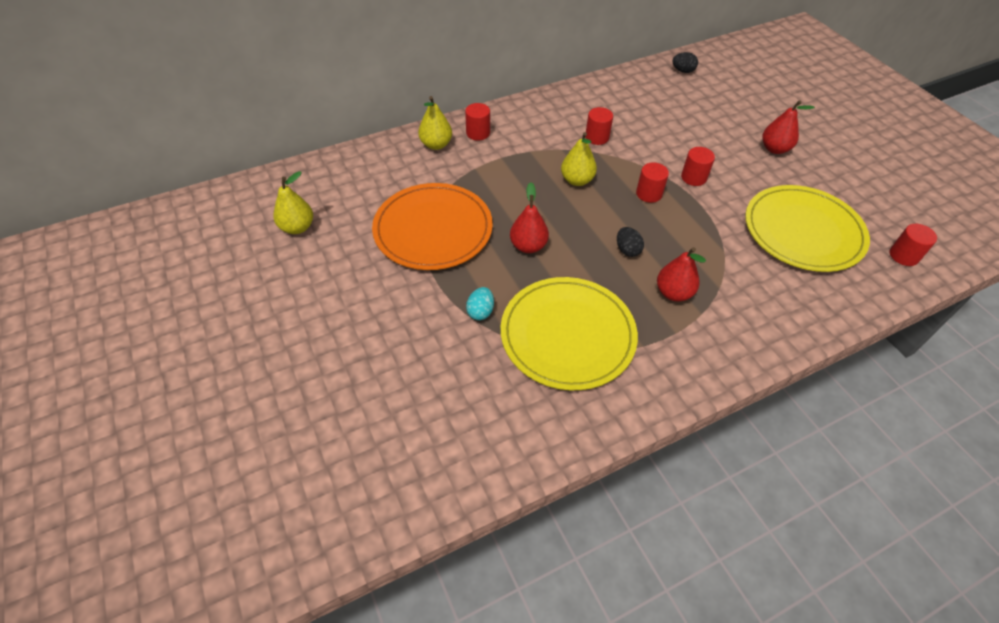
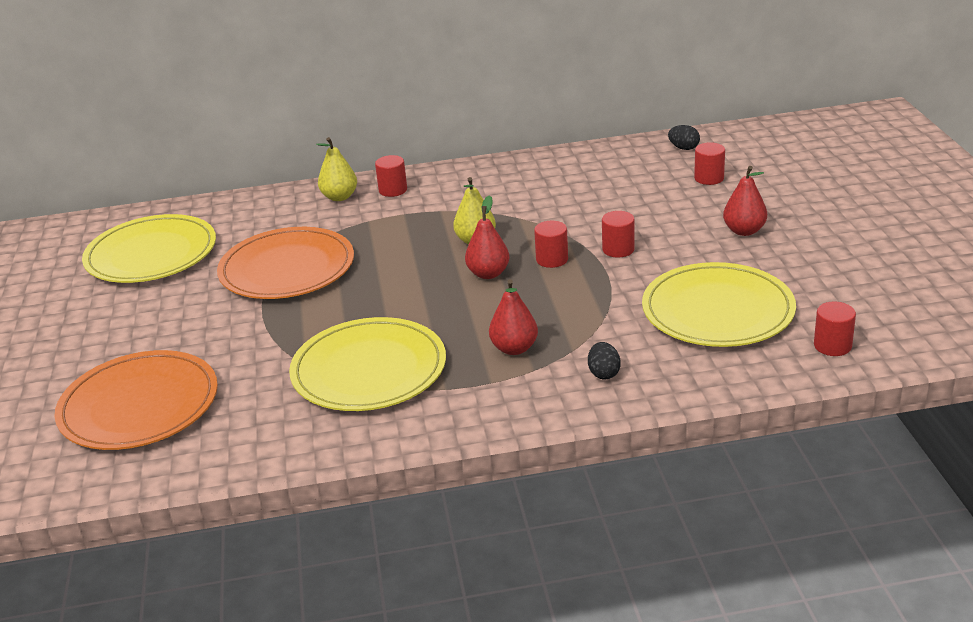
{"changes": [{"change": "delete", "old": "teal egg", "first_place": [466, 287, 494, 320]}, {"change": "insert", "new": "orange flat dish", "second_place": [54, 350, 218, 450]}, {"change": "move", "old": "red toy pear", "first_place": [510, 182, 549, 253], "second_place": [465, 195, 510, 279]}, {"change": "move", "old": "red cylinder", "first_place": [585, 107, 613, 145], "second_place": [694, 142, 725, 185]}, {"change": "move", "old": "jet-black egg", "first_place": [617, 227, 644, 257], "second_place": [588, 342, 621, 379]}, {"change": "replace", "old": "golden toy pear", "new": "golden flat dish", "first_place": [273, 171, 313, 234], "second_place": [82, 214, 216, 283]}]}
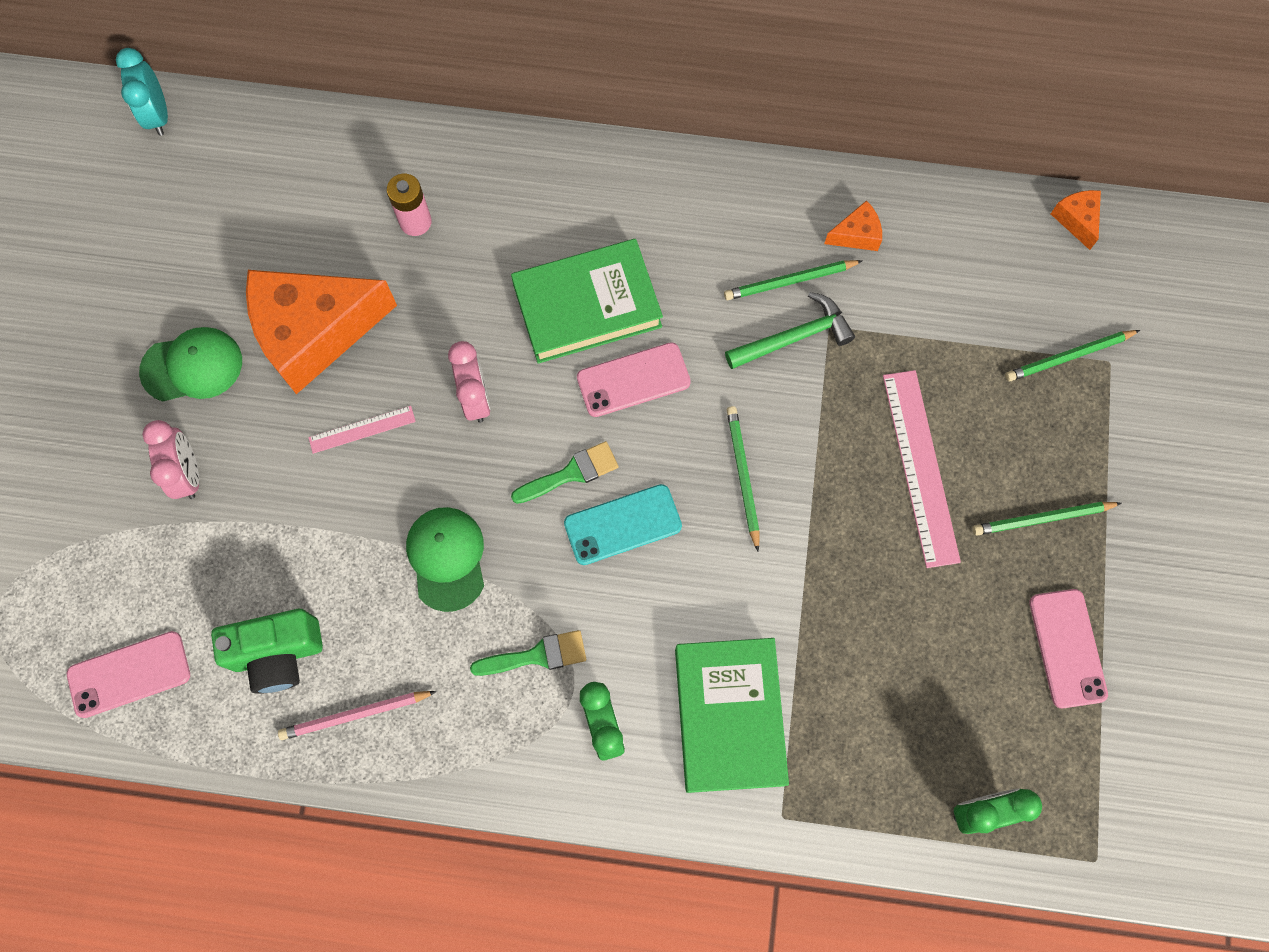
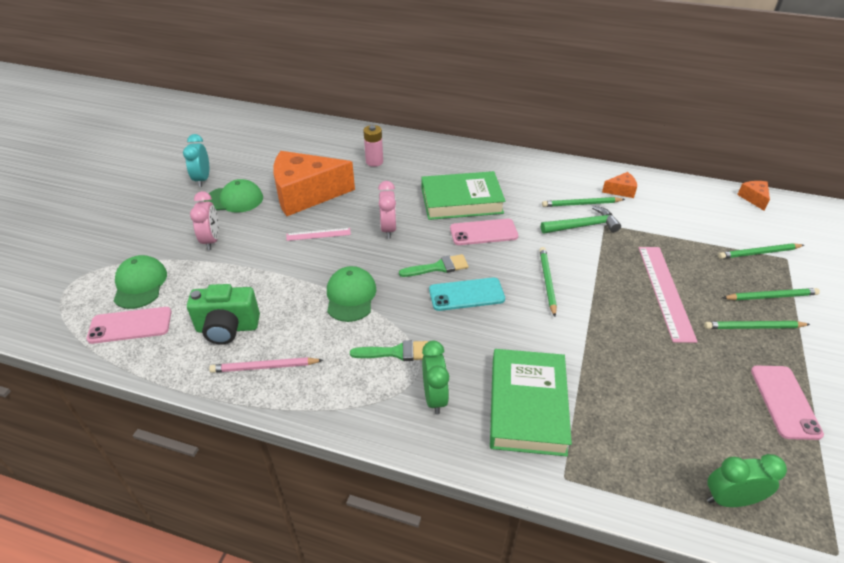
{"changes": [{"change": "insert", "new": "emerald cap", "second_place": [114, 255, 167, 309]}, {"change": "insert", "new": "emerald wooden pencil", "second_place": [722, 288, 820, 300]}, {"change": "move", "old": "teal clock", "first_place": [116, 48, 168, 136], "second_place": [183, 134, 209, 187]}]}
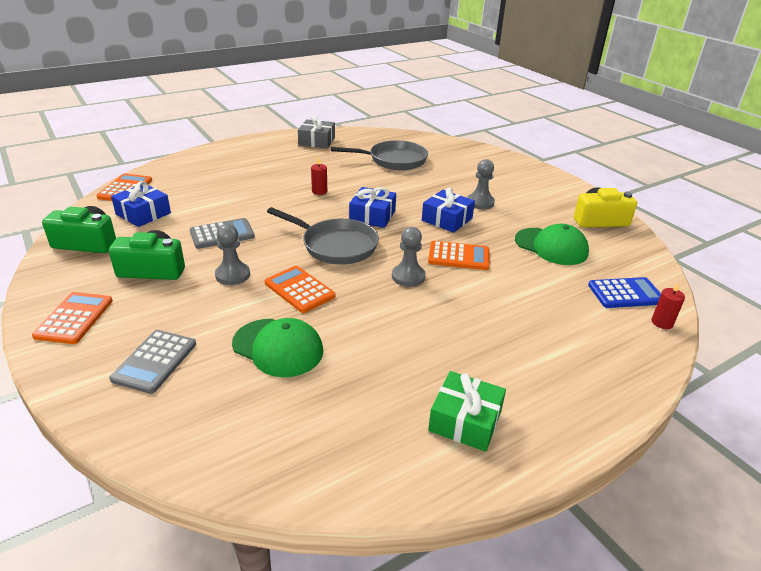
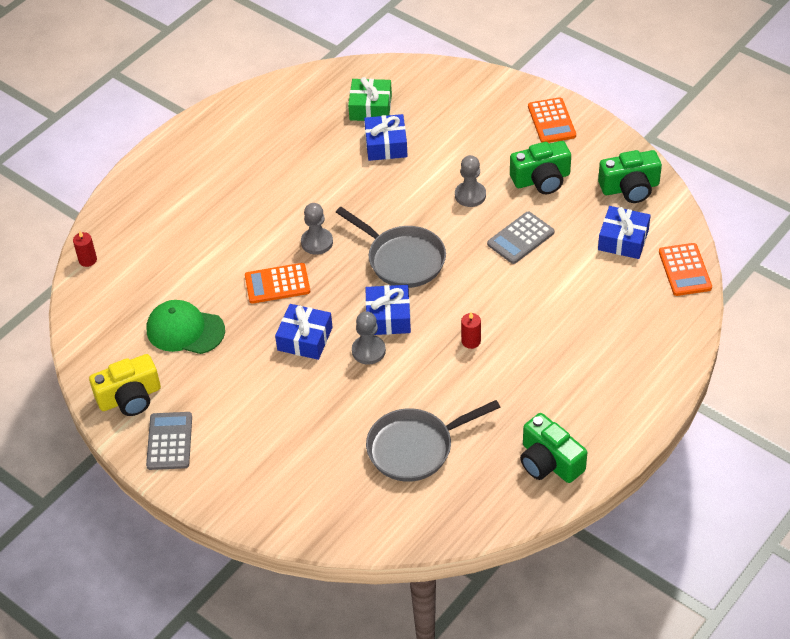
{"changes": [{"change": "delete", "old": "orange calculator", "first_place": [265, 266, 335, 313]}, {"change": "delete", "old": "blue calculator", "first_place": [588, 277, 661, 308]}, {"change": "move", "old": "grey calculator", "first_place": [109, 330, 196, 394], "second_place": [146, 412, 192, 470]}, {"change": "move", "old": "emerald wrapped gift", "first_place": [428, 371, 506, 452], "second_place": [348, 77, 392, 121]}, {"change": "move", "old": "grey chess pawn", "first_place": [467, 159, 495, 209], "second_place": [352, 311, 386, 365]}, {"change": "replace", "old": "emerald cap", "new": "blue wrapped gift", "first_place": [232, 318, 323, 377], "second_place": [364, 114, 408, 161]}, {"change": "replace", "old": "grey wrapped gift", "new": "emerald photo camera", "first_place": [298, 115, 335, 149], "second_place": [520, 413, 587, 483]}, {"change": "rotate", "old": "grey frying pan", "first_place": [267, 207, 379, 265], "second_place": [336, 207, 446, 288], "degrees": -150}]}
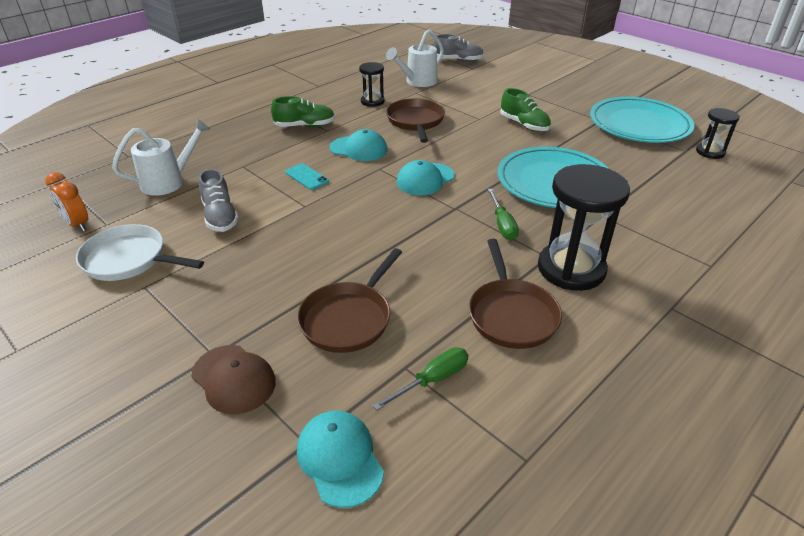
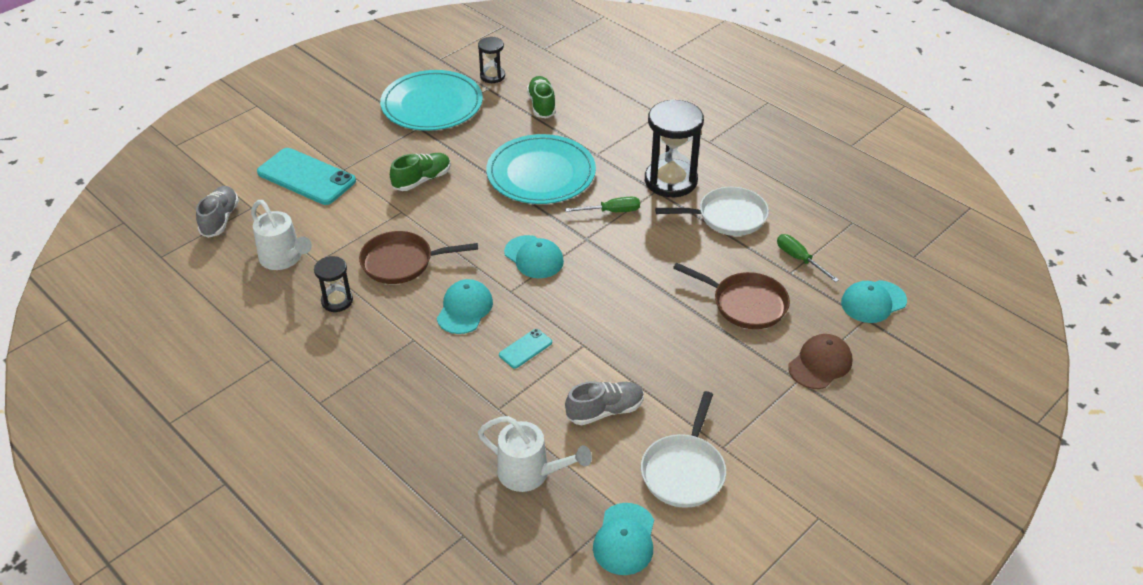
{"changes": [{"change": "insert", "new": "teal phone", "second_place": [257, 148, 356, 205]}, {"change": "move", "old": "emerald sneaker", "first_place": [271, 96, 335, 127], "second_place": [527, 76, 556, 119]}, {"change": "replace", "old": "orange clock", "new": "teal cap", "first_place": [45, 172, 88, 231], "second_place": [593, 503, 654, 575]}, {"change": "recolor", "old": "dark brown frying pan", "new": "snow-white frying pan", "first_place": [469, 239, 562, 349], "second_place": [655, 187, 769, 236]}, {"change": "rotate", "old": "snow-white watering pot", "first_place": [112, 118, 210, 196], "second_place": [478, 416, 592, 492], "degrees": 150}]}
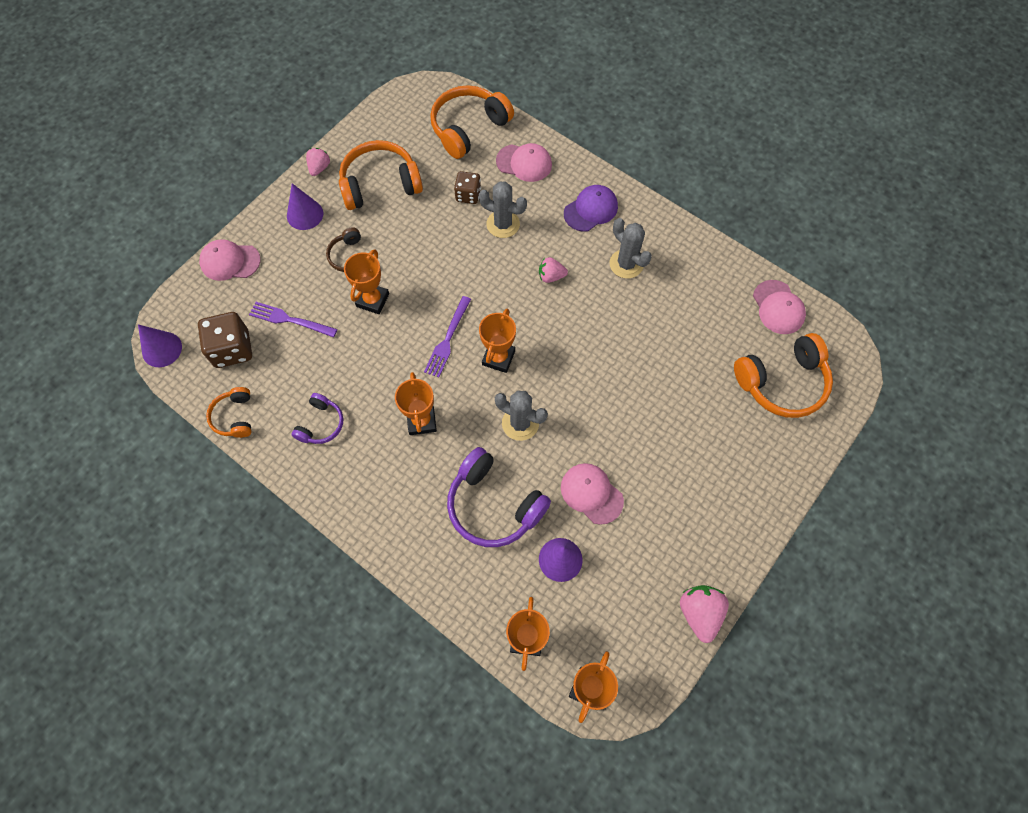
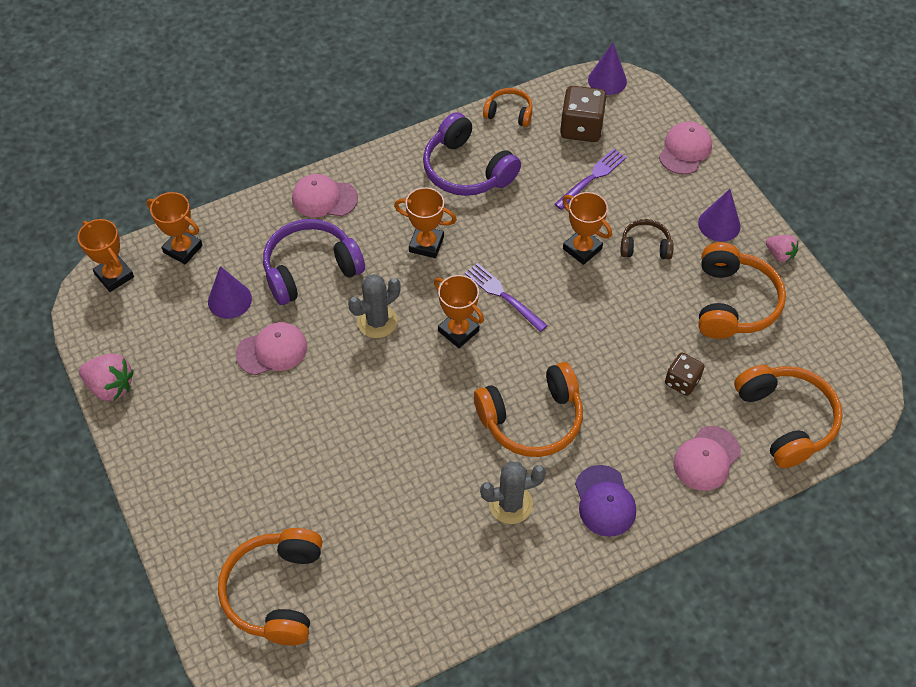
{"changes": [{"change": "delete", "old": "grey saguaro cactus", "first_place": [479, 181, 527, 238]}, {"change": "move", "old": "pink cap", "first_place": [753, 280, 806, 334], "second_place": [292, 174, 358, 217]}, {"change": "replace", "old": "pink berry", "new": "orange headset", "first_place": [539, 257, 568, 283], "second_place": [474, 362, 583, 457]}, {"change": "resize", "old": "purple headset", "first_place": [291, 393, 343, 444], "second_place": [423, 112, 521, 196], "factor": 1.82}]}
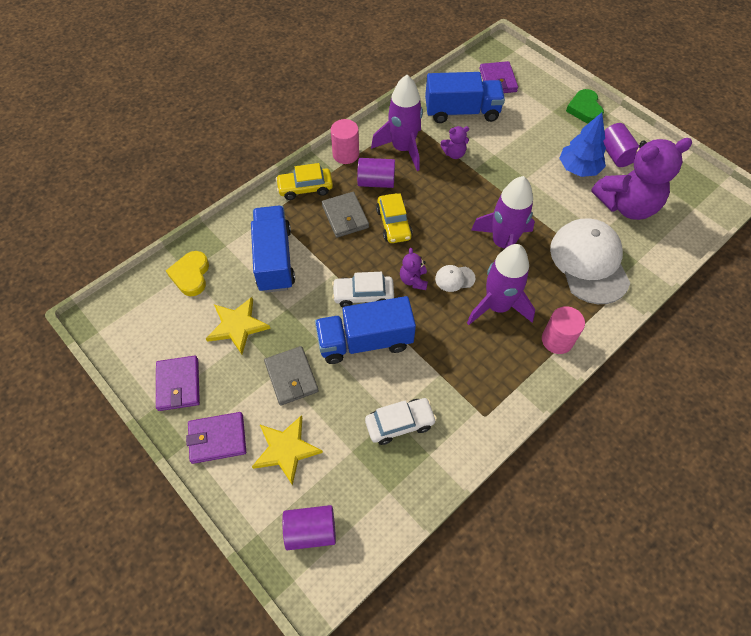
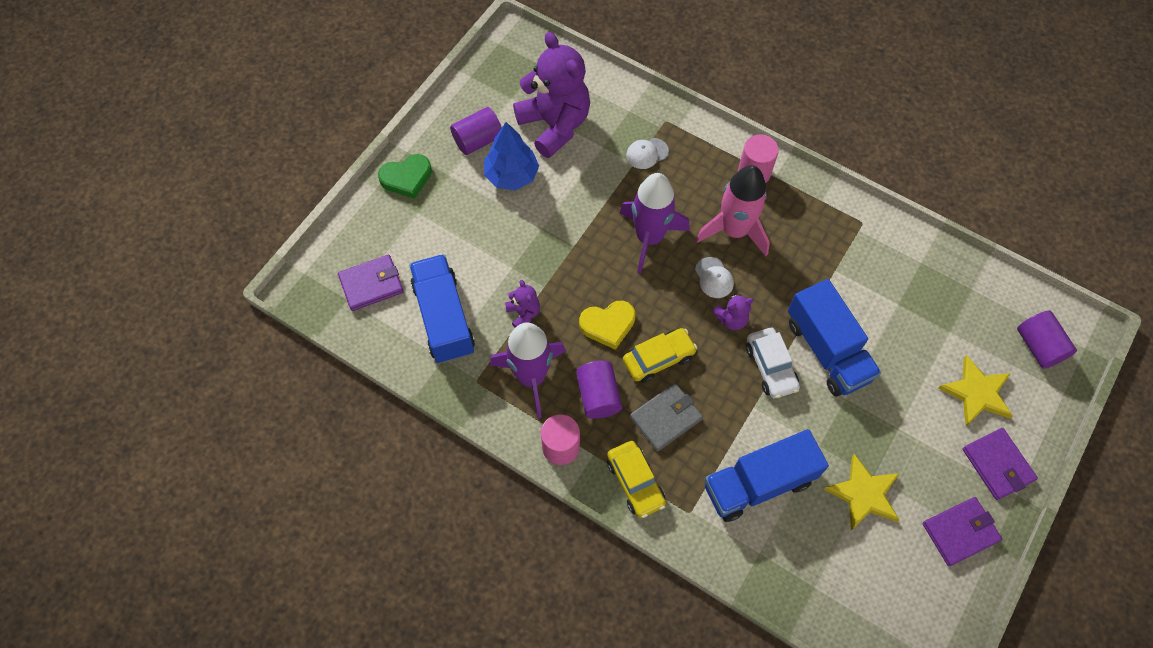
{"changes": [{"change": "delete", "old": "grey billfold", "first_place": [264, 346, 319, 406]}, {"change": "delete", "old": "snow-white car", "first_place": [365, 398, 437, 445]}, {"change": "move", "old": "golden love heart", "first_place": [166, 251, 209, 296], "second_place": [579, 301, 636, 350]}, {"change": "recolor", "old": "purple rocket", "new": "pink rocket", "first_place": [467, 244, 535, 325], "second_place": [695, 165, 770, 256]}, {"change": "resize", "old": "snow-white cap", "first_place": [550, 219, 630, 304], "second_place": [626, 138, 669, 169], "factor": 0.41}]}
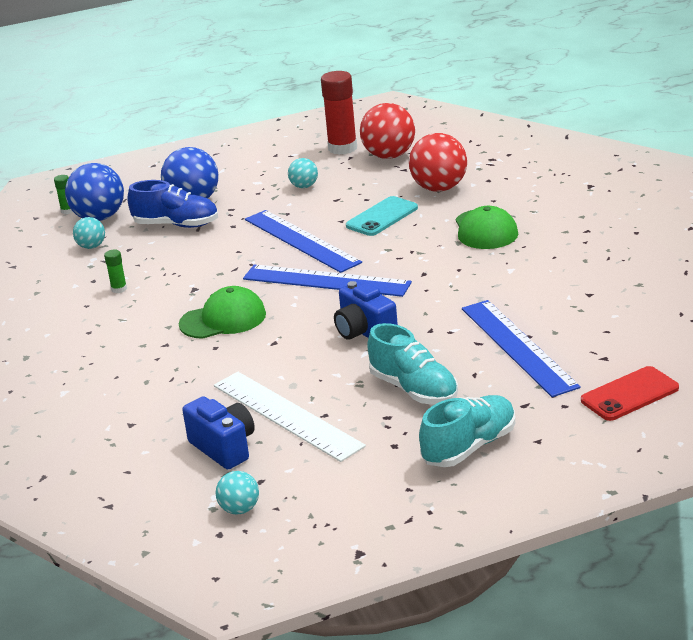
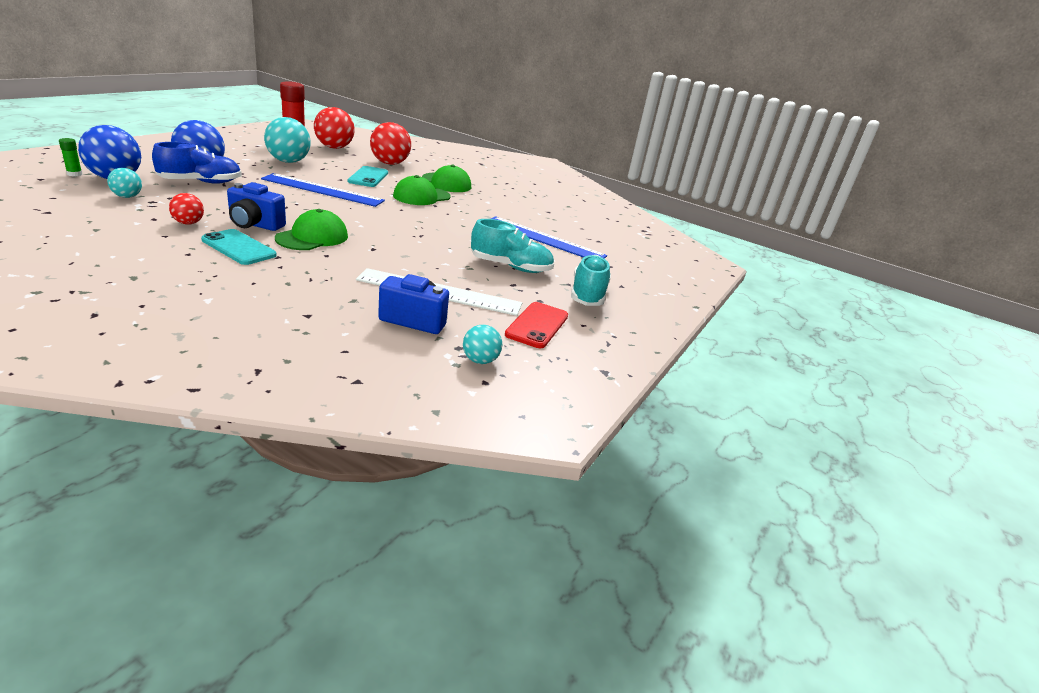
{"changes": [{"change": "delete", "old": "blue measuring stick", "first_place": [243, 265, 412, 297]}, {"change": "insert", "new": "teal phone", "second_place": [201, 229, 277, 265]}, {"change": "insert", "new": "emerald cap", "second_place": [393, 175, 451, 205]}, {"change": "move", "old": "blue photo camera", "first_place": [334, 281, 398, 340], "second_place": [227, 182, 286, 231]}, {"change": "move", "old": "red phone", "first_place": [581, 366, 679, 421], "second_place": [505, 302, 568, 348]}, {"change": "replace", "old": "emerald glue", "new": "red ball", "first_place": [104, 250, 127, 293], "second_place": [169, 193, 204, 225]}, {"change": "resize", "old": "teal ball", "first_place": [288, 158, 318, 188], "second_place": [264, 117, 311, 163], "factor": 1.89}]}
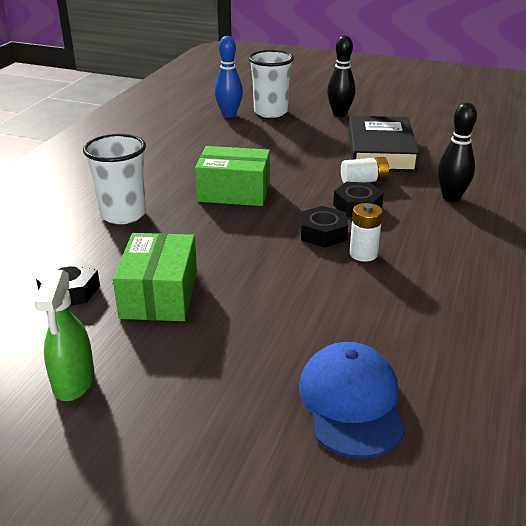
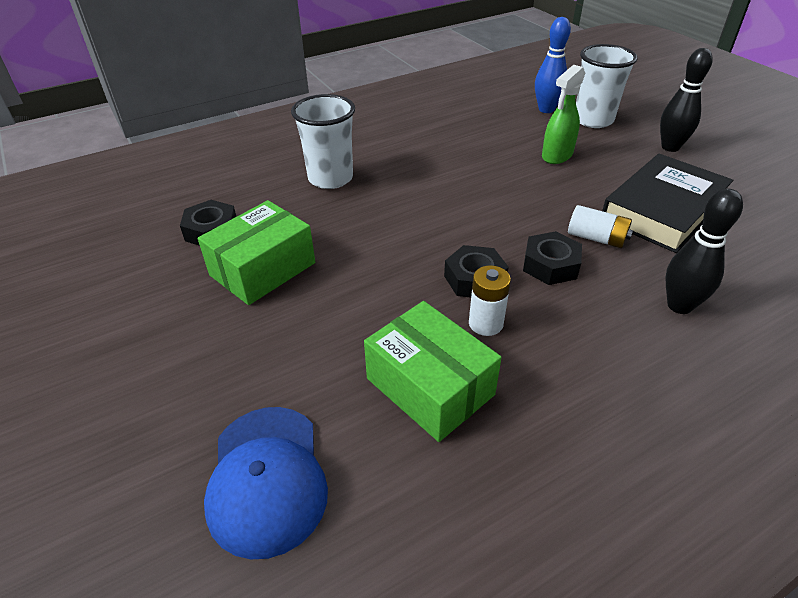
{"changes": [{"change": "move", "old": "emerald spray bottle", "first_place": [34, 270, 94, 401], "second_place": [542, 65, 585, 164]}, {"change": "move", "old": "emerald box", "first_place": [195, 146, 270, 206], "second_place": [364, 301, 502, 442]}, {"change": "rotate", "old": "blue cap", "first_place": [299, 342, 405, 458], "second_place": [204, 407, 328, 559], "degrees": 135}]}
